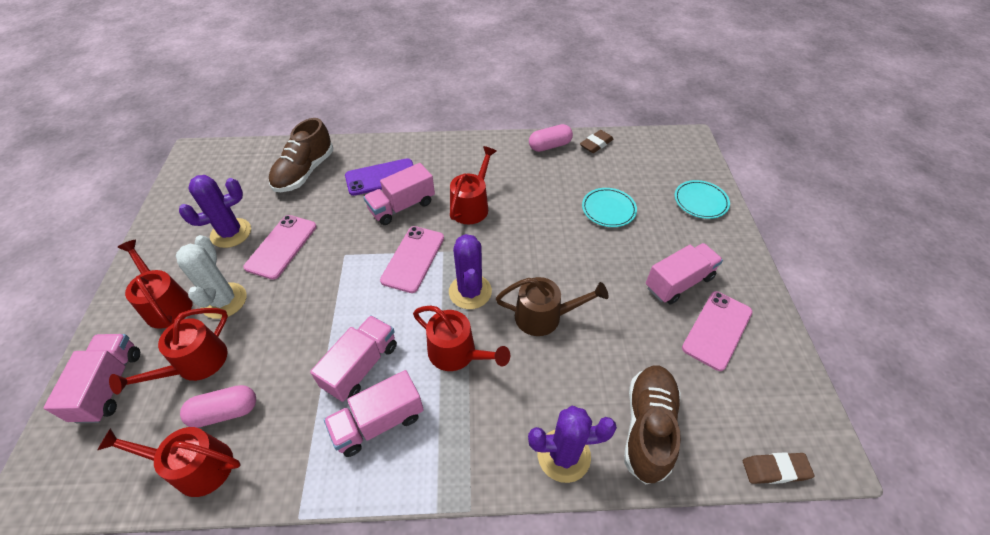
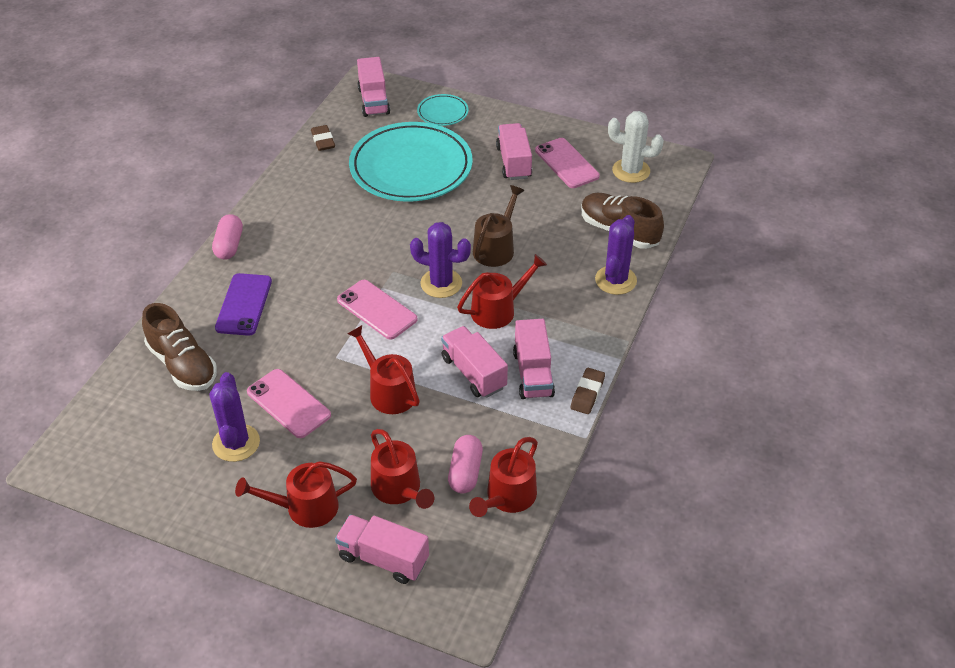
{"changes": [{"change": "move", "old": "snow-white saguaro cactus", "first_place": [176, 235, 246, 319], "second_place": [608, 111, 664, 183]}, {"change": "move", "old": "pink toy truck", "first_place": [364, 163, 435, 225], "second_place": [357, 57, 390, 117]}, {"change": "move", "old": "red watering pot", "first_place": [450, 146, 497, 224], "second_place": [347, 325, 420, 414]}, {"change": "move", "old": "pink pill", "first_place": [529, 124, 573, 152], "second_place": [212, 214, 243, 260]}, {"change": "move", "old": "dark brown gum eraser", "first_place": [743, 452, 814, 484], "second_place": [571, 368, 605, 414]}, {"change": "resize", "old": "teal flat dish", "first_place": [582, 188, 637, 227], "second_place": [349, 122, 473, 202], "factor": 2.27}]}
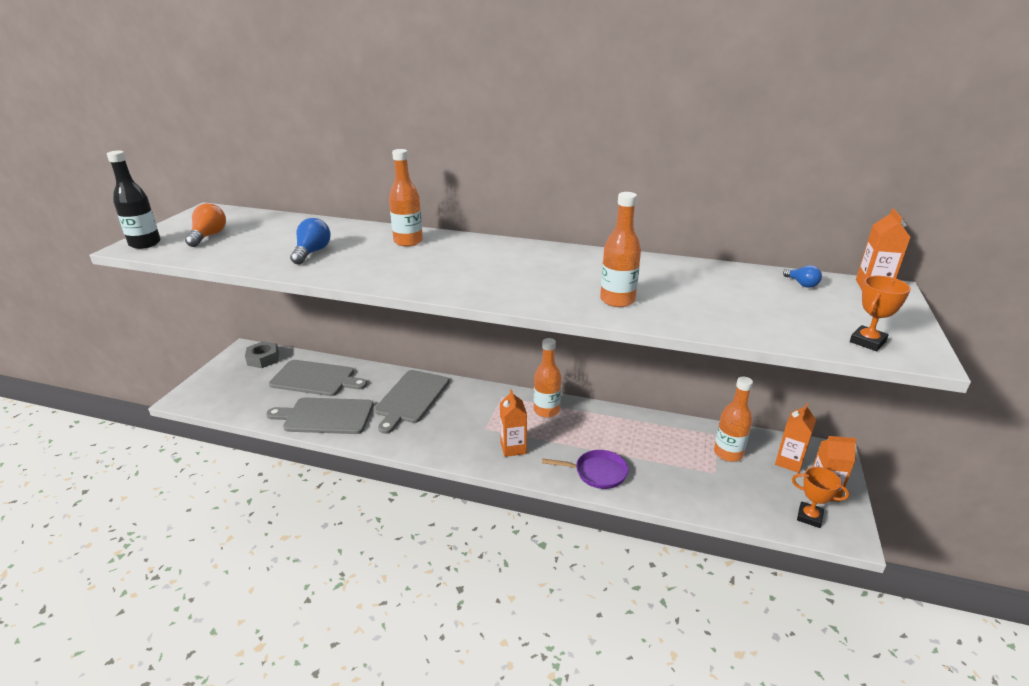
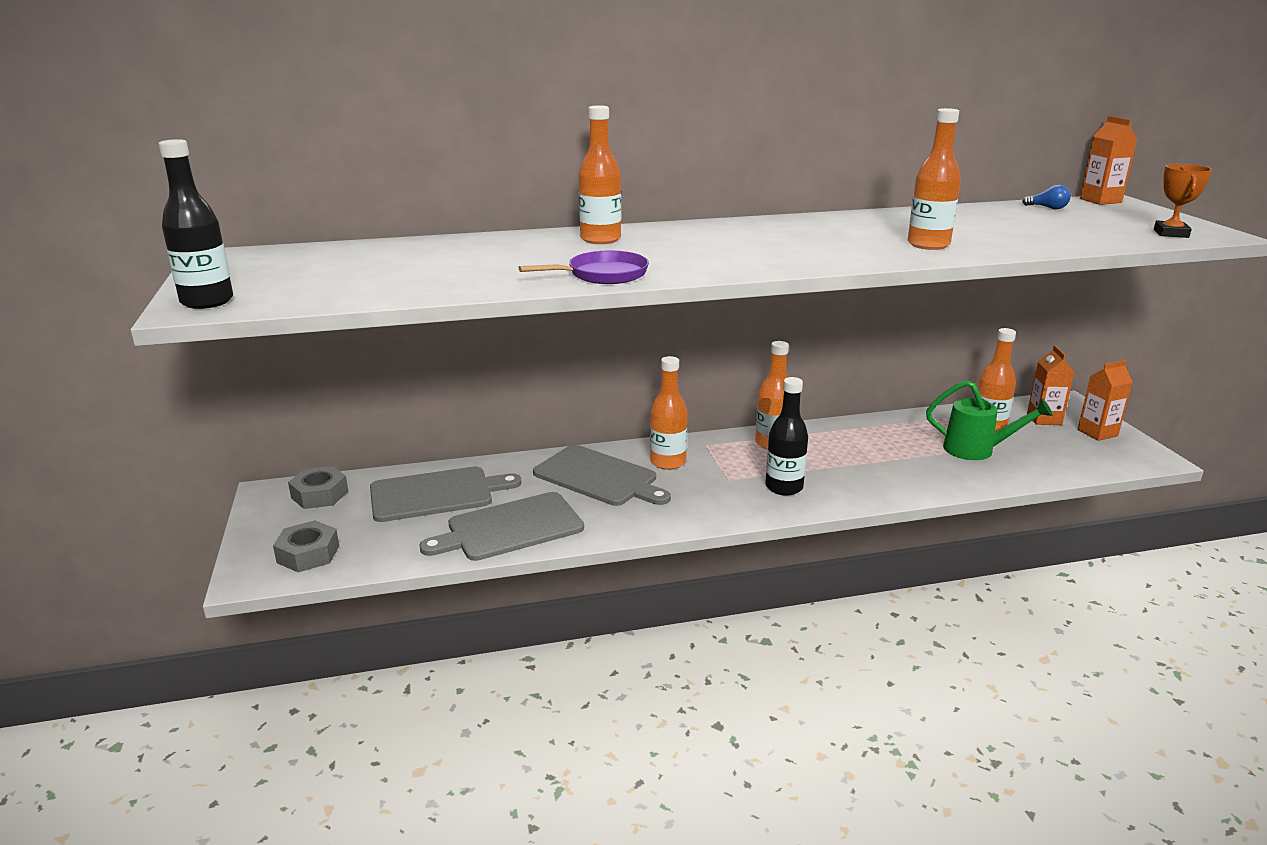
{"changes": [{"change": "delete", "old": "orange bulb", "first_place": [185, 203, 226, 247]}, {"change": "delete", "old": "blue bulb", "first_place": [290, 218, 331, 265]}, {"change": "delete", "old": "orange award cup", "first_place": [792, 467, 849, 528]}, {"change": "insert", "new": "grey hex nut", "second_place": [273, 520, 339, 572]}, {"change": "insert", "new": "orange flask", "second_place": [650, 356, 687, 470]}, {"change": "insert", "new": "emerald watering pot", "second_place": [926, 380, 1053, 460]}, {"change": "move", "old": "purple frying pan", "first_place": [542, 450, 629, 489], "second_place": [519, 251, 649, 284]}, {"change": "replace", "old": "orange carton", "new": "jet-black flask", "first_place": [500, 389, 527, 457], "second_place": [765, 377, 808, 496]}, {"change": "rotate", "old": "grey bread board", "first_place": [374, 370, 449, 434], "second_place": [533, 445, 671, 506], "degrees": -45}]}
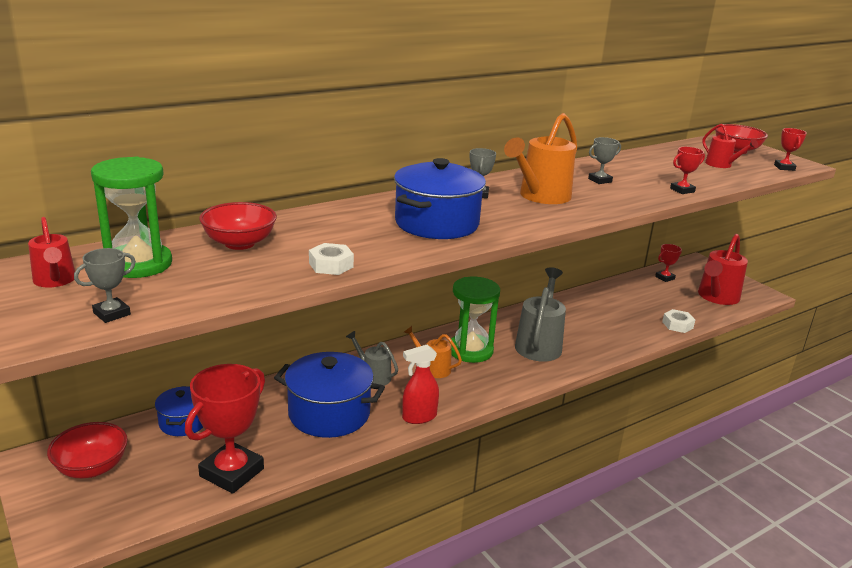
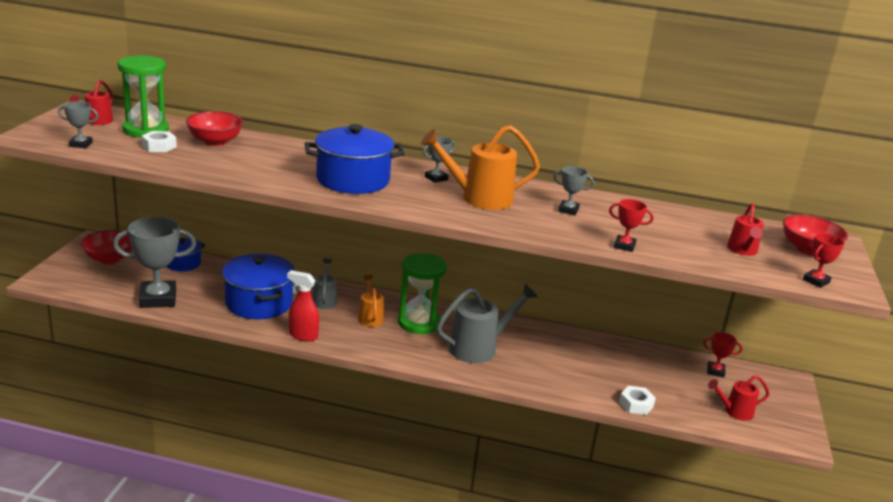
{"changes": [{"change": "move", "old": "snow-white hex nut", "first_place": [309, 243, 354, 275], "second_place": [142, 131, 177, 152]}, {"change": "recolor", "old": "red award cup", "new": "grey award cup", "first_place": [185, 364, 265, 494], "second_place": [113, 217, 196, 308]}, {"change": "resize", "old": "red watering pot", "first_place": [698, 234, 748, 305], "second_place": [708, 375, 769, 421], "factor": 0.57}]}
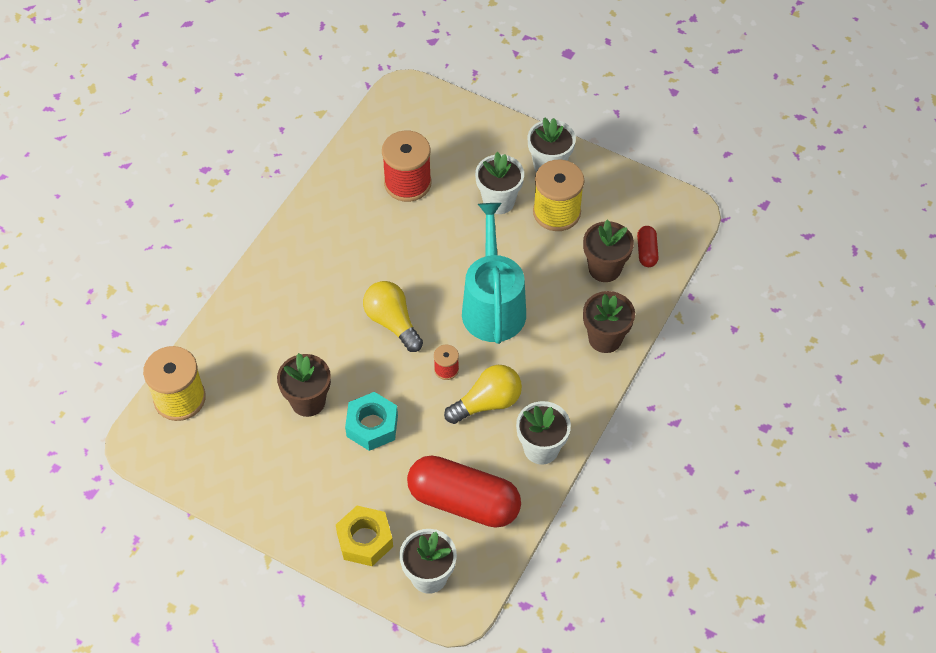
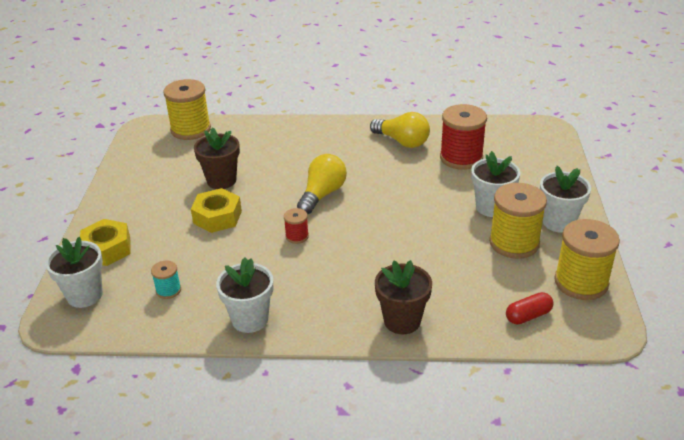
{"changes": [{"change": "delete", "old": "teal watering pot", "first_place": [462, 203, 526, 344]}, {"change": "delete", "old": "dark brown potted plant", "first_place": [583, 220, 634, 282]}, {"change": "insert", "new": "golden bobbin", "second_place": [554, 219, 620, 300]}, {"change": "move", "old": "golden bulb", "first_place": [444, 365, 522, 424], "second_place": [370, 112, 430, 148]}, {"change": "replace", "old": "red pill", "new": "teal bobbin", "first_place": [407, 455, 521, 528], "second_place": [151, 260, 181, 299]}, {"change": "recolor", "old": "teal hex nut", "new": "golden hex nut", "first_place": [345, 392, 398, 451], "second_place": [191, 188, 242, 233]}]}
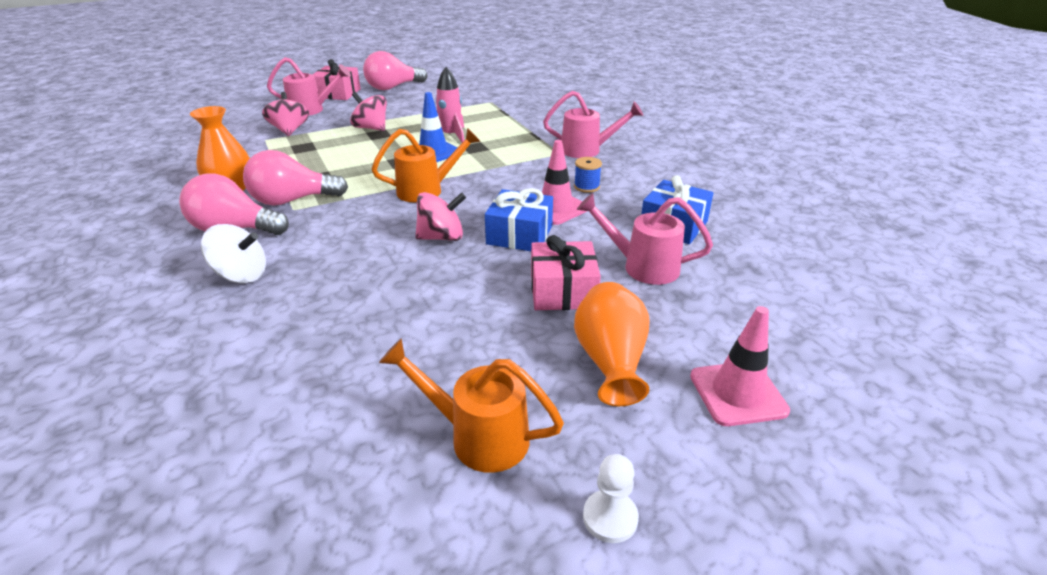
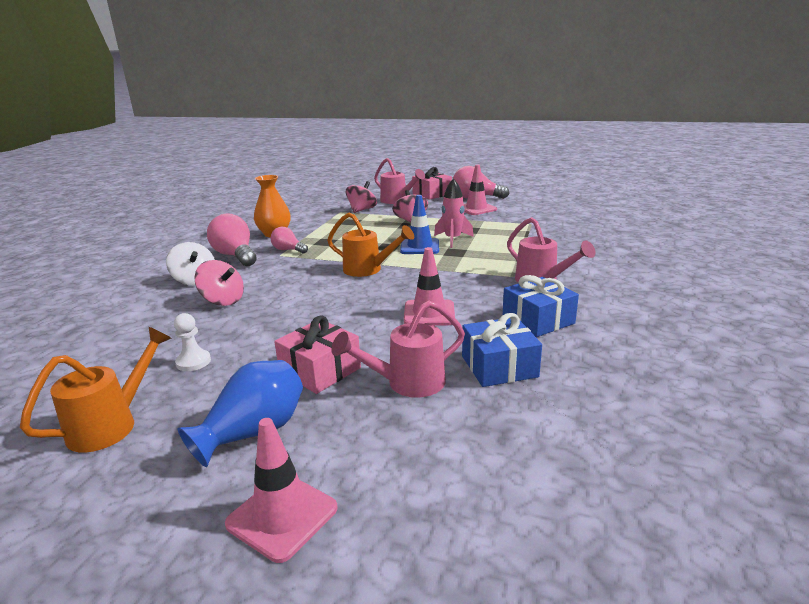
{"changes": [{"change": "delete", "old": "blue bobbin", "first_place": [574, 157, 602, 193]}, {"change": "insert", "new": "pink traffic cone", "second_place": [464, 165, 497, 215]}, {"change": "move", "old": "pink whirligig", "first_place": [415, 192, 466, 241], "second_place": [195, 260, 244, 306]}, {"change": "move", "old": "blue wrapped gift", "first_place": [485, 188, 553, 251], "second_place": [503, 275, 579, 337]}, {"change": "move", "old": "snow-white chess pawn", "first_place": [583, 454, 639, 543], "second_place": [174, 313, 211, 371]}, {"change": "recolor", "old": "orange vase", "new": "blue vase", "first_place": [574, 282, 650, 406], "second_place": [178, 360, 303, 467]}, {"change": "rotate", "old": "orange watering pot", "first_place": [379, 338, 564, 473], "second_place": [20, 327, 171, 452], "degrees": 60}, {"change": "rotate", "old": "pink watering pot", "first_place": [577, 193, 713, 285], "second_place": [331, 301, 465, 398], "degrees": -90}, {"change": "resize", "old": "pink bulb", "first_place": [243, 150, 348, 206], "second_place": [271, 227, 308, 254], "factor": 0.59}]}
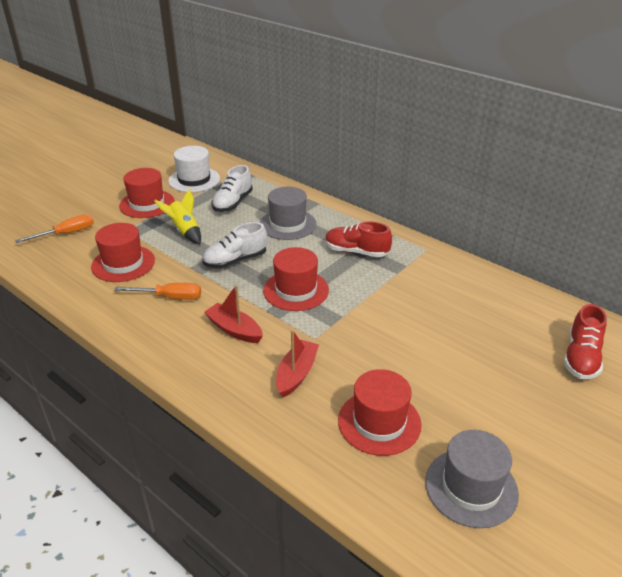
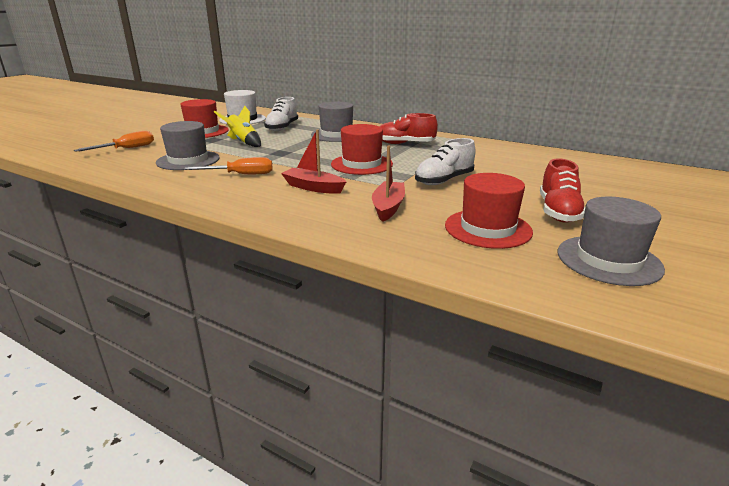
{"changes": [{"change": "move", "old": "snow-white sneaker", "first_place": [202, 222, 267, 269], "second_place": [415, 138, 475, 185]}, {"change": "move", "old": "red sneaker", "first_place": [563, 304, 607, 379], "second_place": [540, 158, 585, 222]}, {"change": "recolor", "old": "red tall hat", "new": "grey tall hat", "first_place": [91, 223, 155, 282], "second_place": [156, 121, 220, 170]}]}
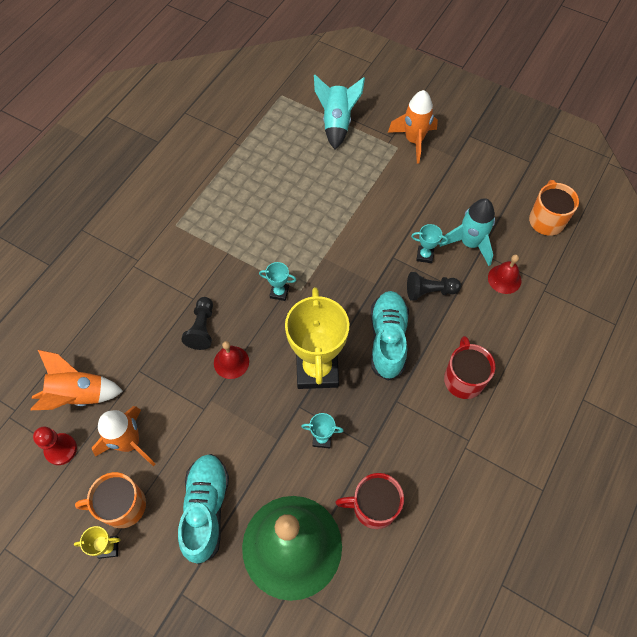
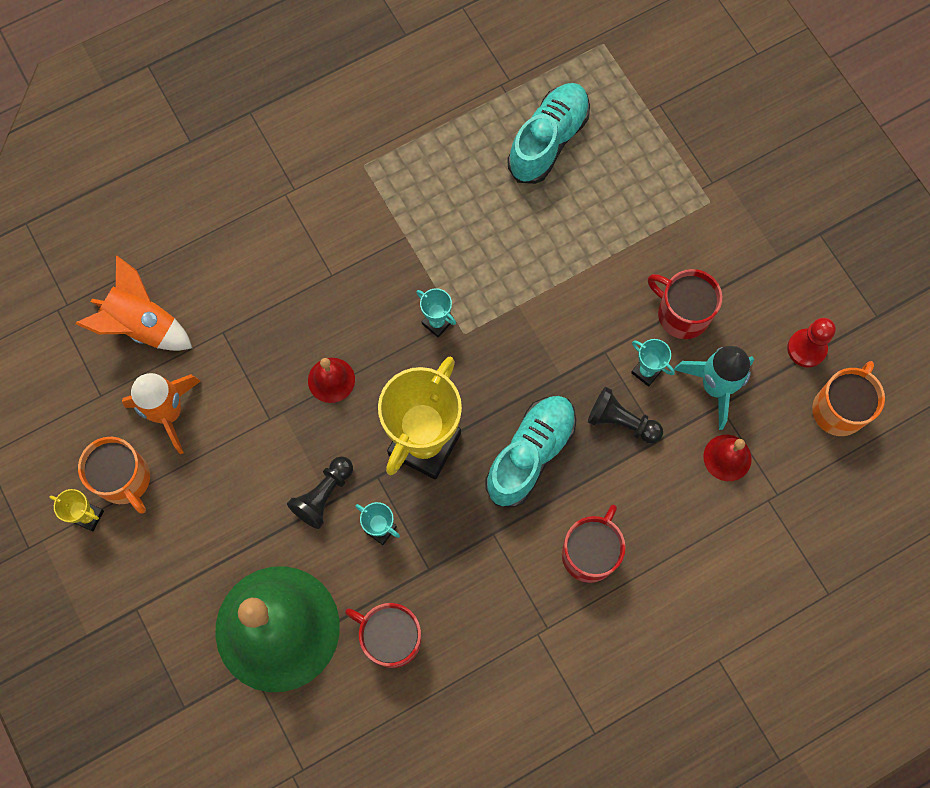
{"changes": [{"change": "delete", "old": "teal rocket", "first_place": [314, 75, 365, 150]}, {"change": "delete", "old": "orange rocket", "first_place": [388, 90, 438, 164]}, {"change": "insert", "new": "red coffee mug", "second_place": [648, 269, 722, 339]}, {"change": "move", "old": "red chess pawn", "first_place": [33, 427, 77, 465], "second_place": [787, 318, 836, 368]}, {"change": "move", "old": "teal sneaker", "first_place": [178, 454, 229, 565], "second_place": [507, 83, 590, 184]}, {"change": "move", "old": "jet-black chess pawn", "first_place": [181, 297, 213, 350], "second_place": [287, 456, 353, 529]}, {"change": "rotate", "old": "orange coffee mug", "first_place": [75, 472, 146, 528], "second_place": [78, 437, 150, 514], "degrees": -150}]}
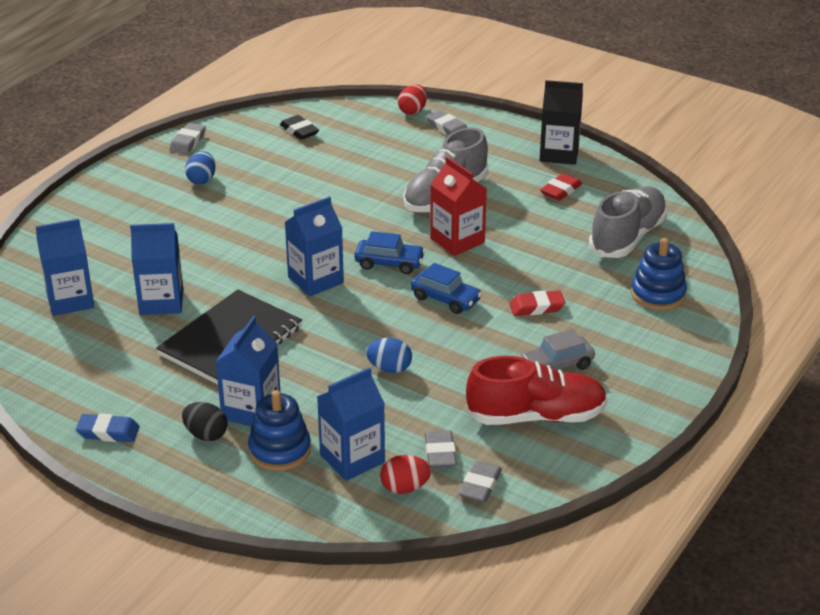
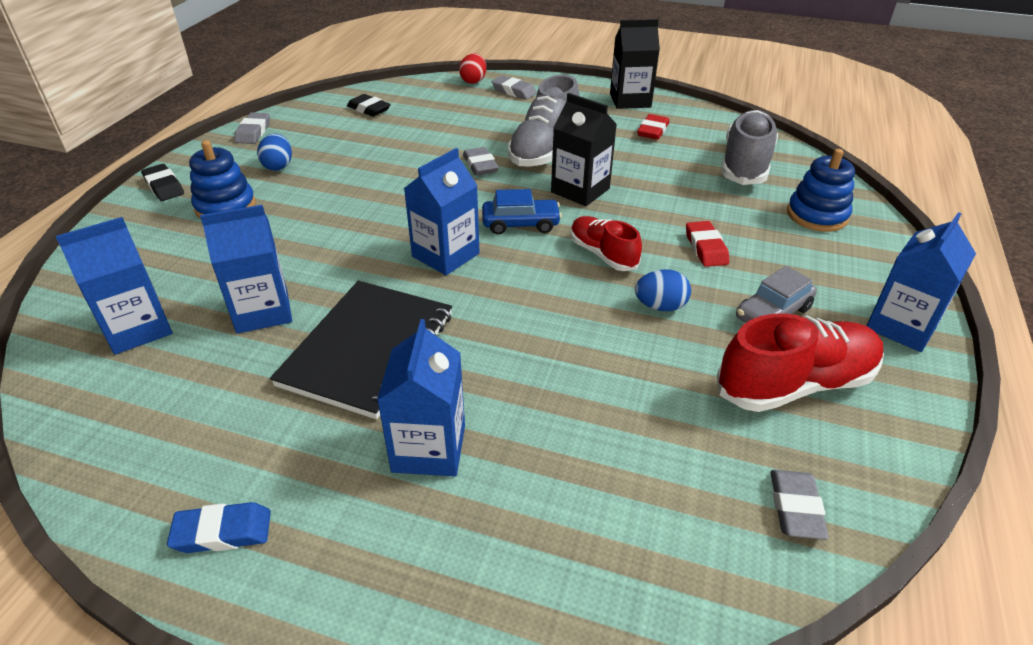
{"changes": [{"change": "delete", "old": "jet-black egg", "first_place": [182, 402, 228, 441]}, {"change": "delete", "old": "red egg", "first_place": [380, 455, 431, 494]}, {"change": "insert", "new": "jet-black gum eraser", "second_place": [141, 164, 184, 201]}, {"change": "move", "old": "blue stacking toy", "first_place": [248, 390, 311, 471], "second_place": [189, 140, 256, 219]}, {"change": "move", "old": "blue carton", "first_place": [317, 367, 385, 481], "second_place": [867, 212, 976, 352]}, {"change": "move", "old": "blue egg", "first_place": [366, 338, 412, 373], "second_place": [635, 269, 691, 311]}, {"change": "move", "old": "grey gum eraser", "first_place": [425, 430, 457, 468], "second_place": [463, 147, 499, 176]}, {"change": "replace", "old": "blue car", "new": "red sneaker", "first_place": [411, 263, 482, 314], "second_place": [570, 216, 642, 271]}, {"change": "recolor", "old": "red carton", "new": "jet-black carton", "first_place": [430, 157, 487, 256], "second_place": [551, 93, 617, 206]}, {"change": "rotate", "old": "red gum eraser", "first_place": [509, 290, 565, 316], "second_place": [686, 221, 729, 267], "degrees": -75}]}
